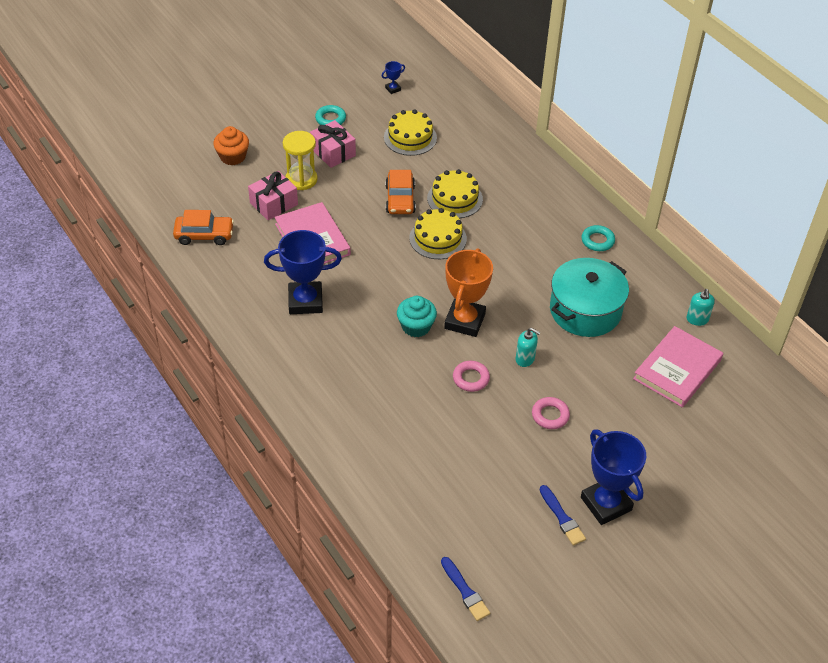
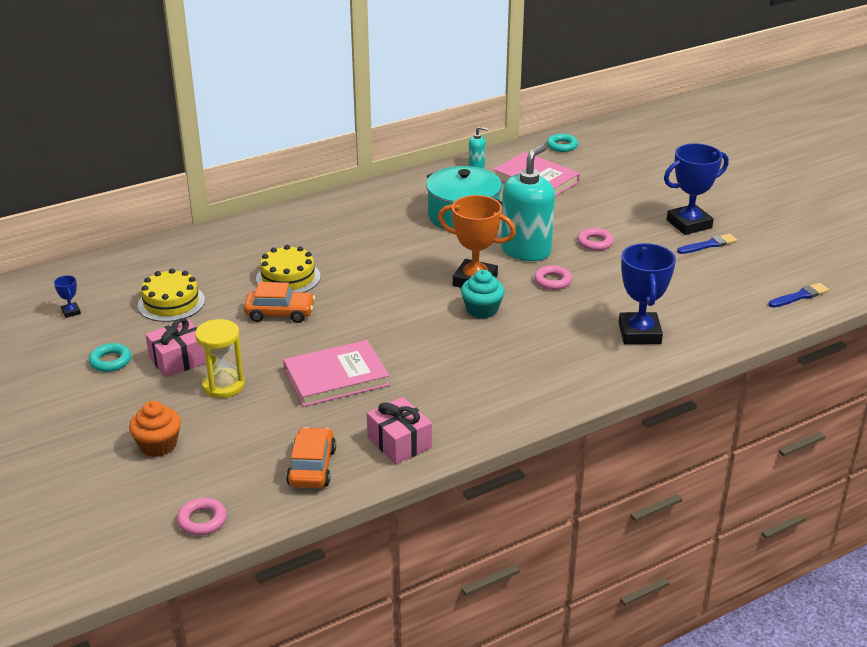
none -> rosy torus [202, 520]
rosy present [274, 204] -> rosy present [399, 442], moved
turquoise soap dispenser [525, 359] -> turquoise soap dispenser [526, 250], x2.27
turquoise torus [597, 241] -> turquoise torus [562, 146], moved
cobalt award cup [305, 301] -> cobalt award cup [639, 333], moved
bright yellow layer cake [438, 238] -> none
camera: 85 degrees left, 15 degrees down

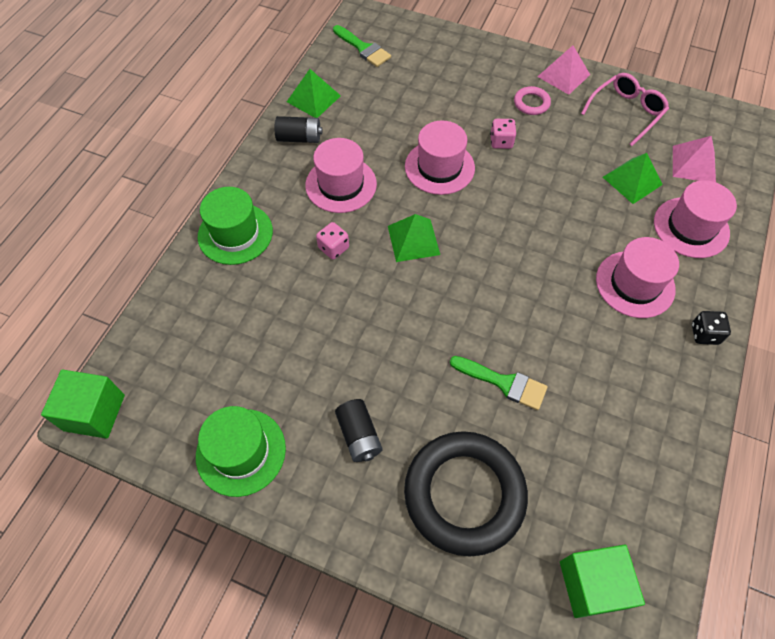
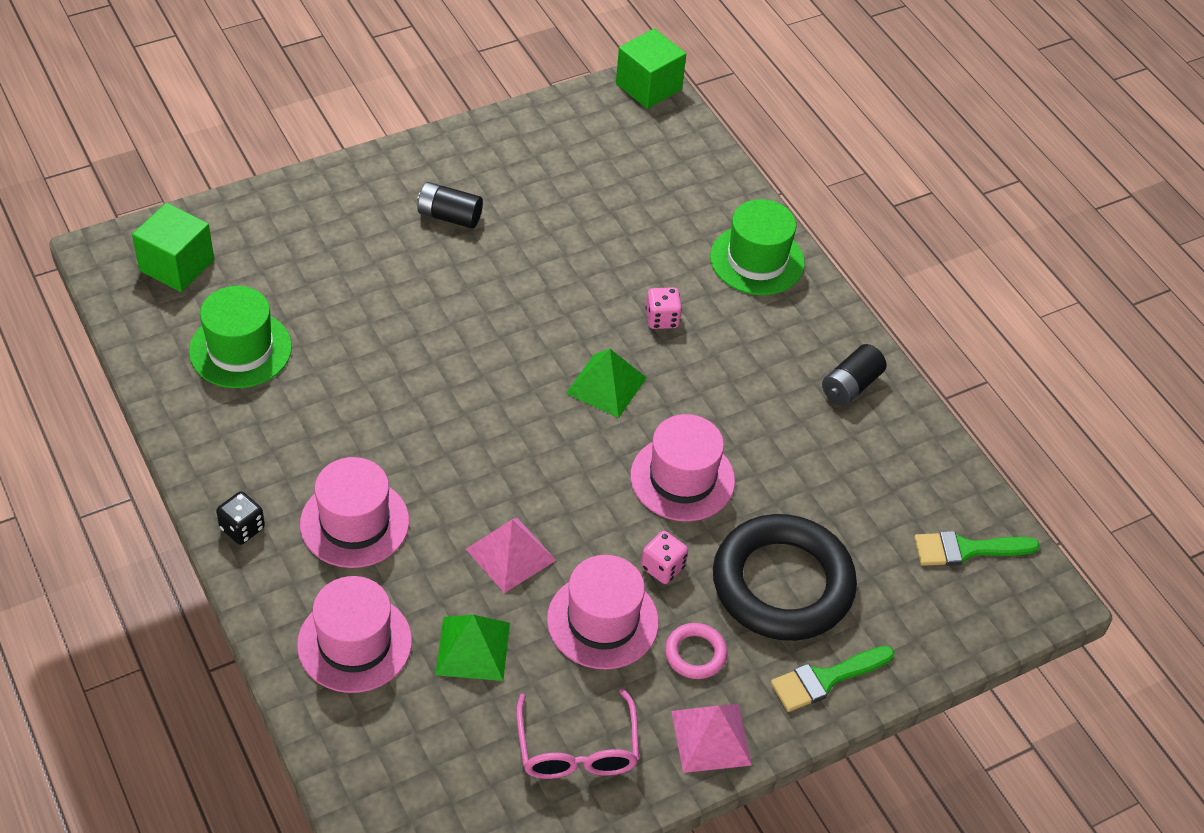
emerald tall hat [241, 452] -> emerald tall hat [240, 349], moved
rosy solid pyramid [693, 164] -> rosy solid pyramid [511, 554], moved
rosy tall hat [341, 184] -> rosy tall hat [602, 621], moved
jet-black torus [464, 494] -> jet-black torus [782, 584], moved
emerald paint brush [503, 383] -> emerald paint brush [825, 679], moved
emerald solid pyramid [313, 98] -> none
camera: 125 degrees right, 10 degrees down

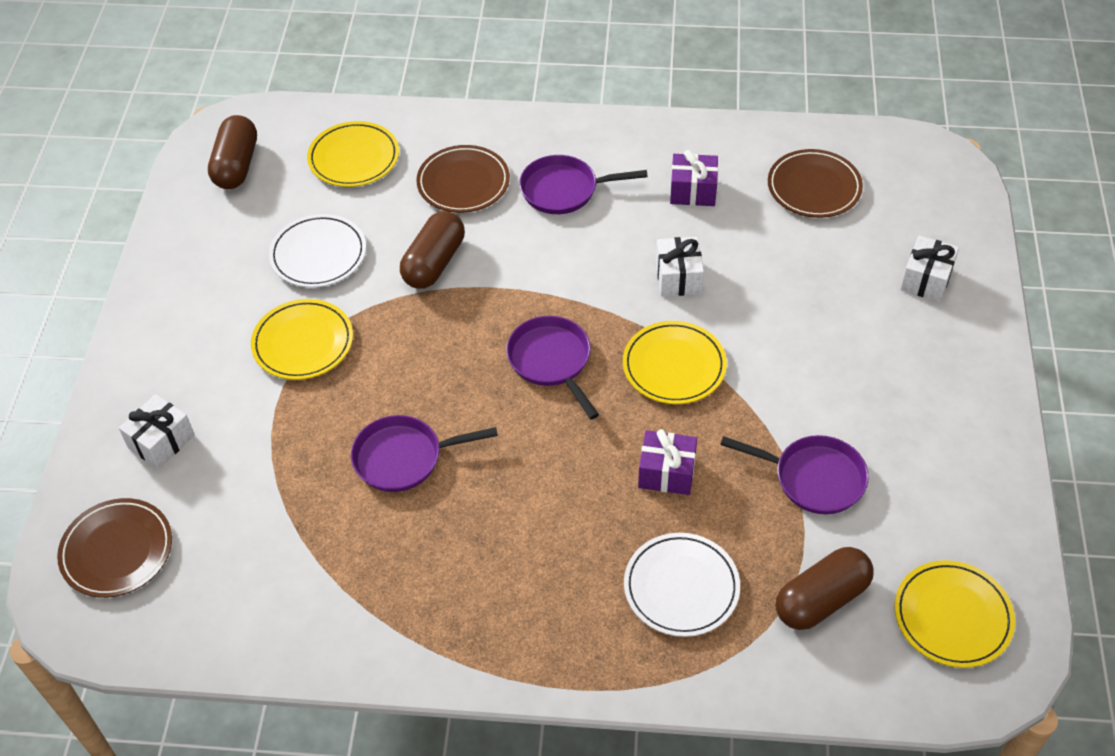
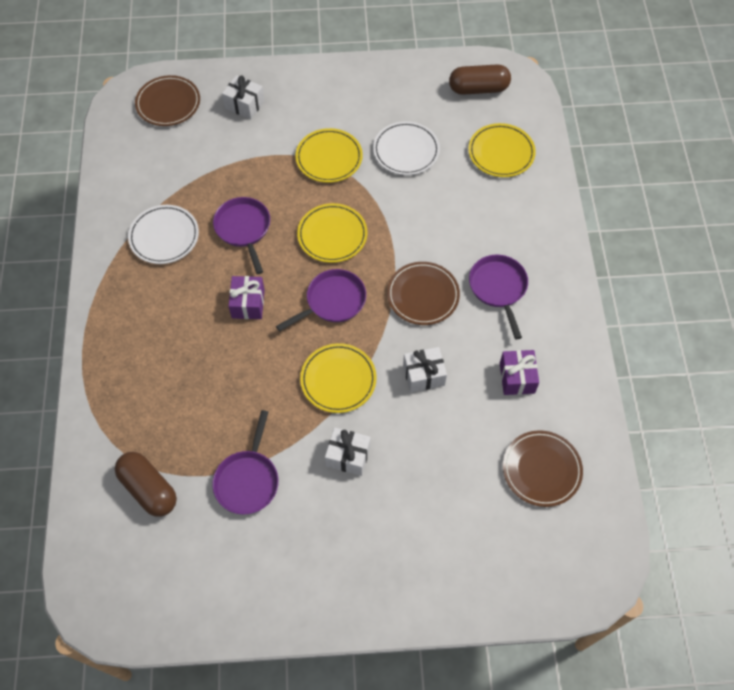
white dinner plate [681, 587] -> white dinner plate [164, 236], moved
violet present [666, 473] -> violet present [248, 303], moved
bright yellow dinner plate [952, 616] -> bright yellow dinner plate [332, 235], moved
white present [926, 279] -> white present [348, 456], moved
dark brown dinner plate [463, 183] -> dark brown dinner plate [423, 295], moved
dark brown pill shape [434, 263] -> none
camera: 80 degrees right, 10 degrees up

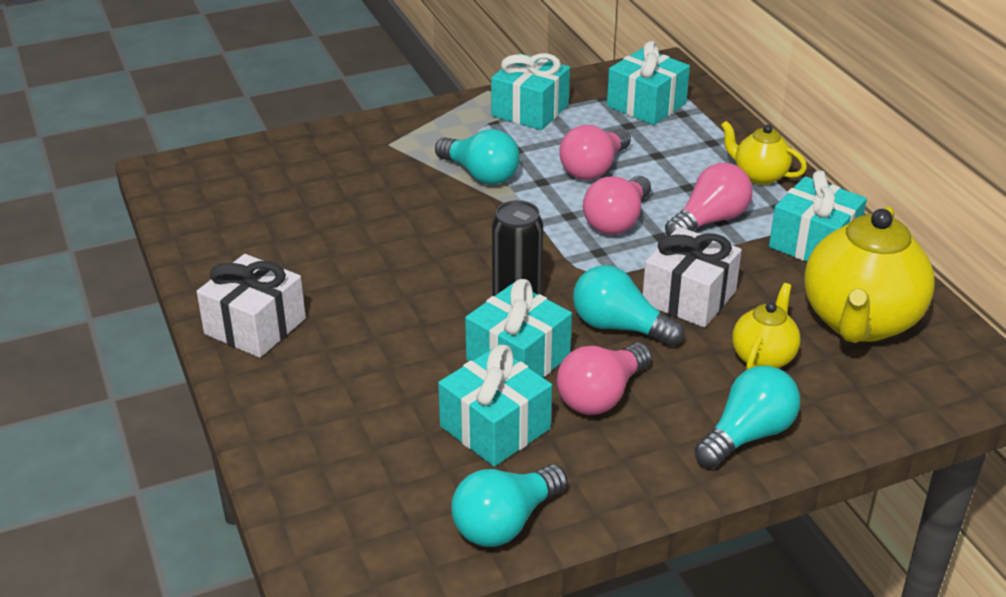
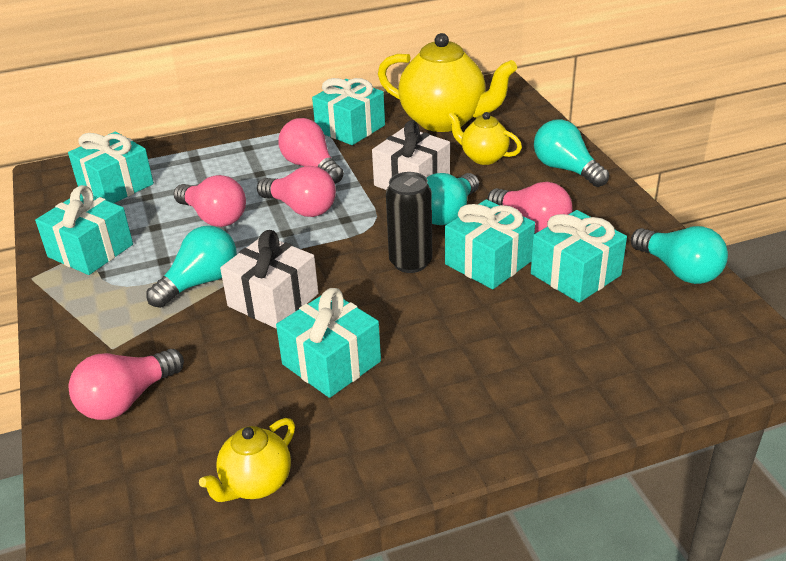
none -> rosy bulb [126, 400]
bright yellow tea pot [759, 176] -> bright yellow tea pot [256, 483], moved
white present [255, 326] -> white present [273, 300], moved
none -> turquoise present [331, 363]
camera: 85 degrees left, 0 degrees up

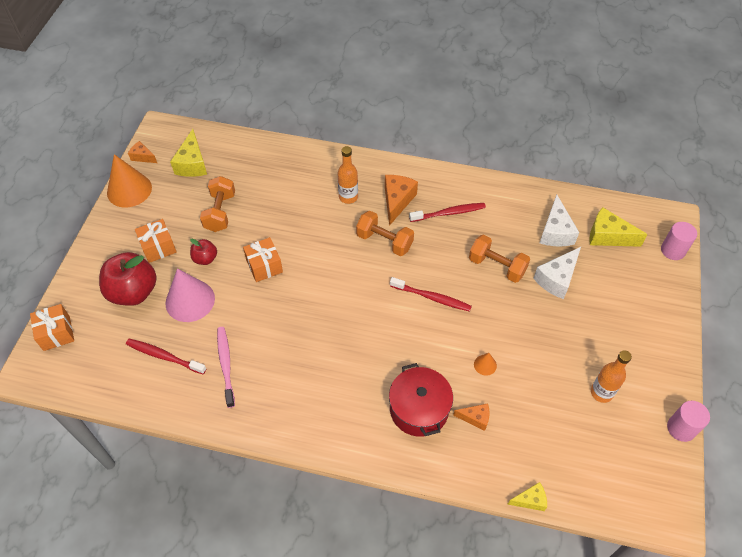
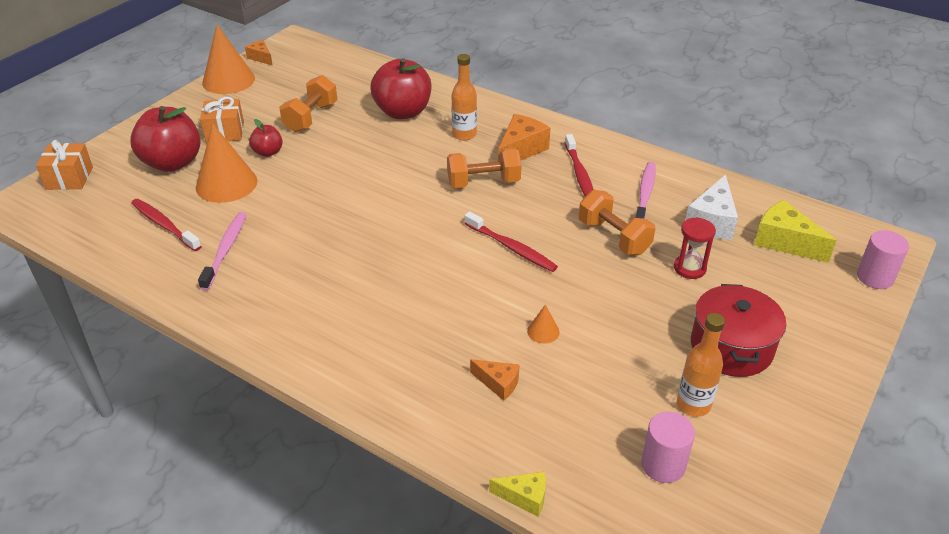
rosy solid cone [190, 300] -> orange solid cone [226, 184]
none -> red toy apple [403, 112]
orange hand weight [384, 241] -> orange hand weight [483, 182], 60 degrees counterclockwise
red dental brush [449, 213] -> red dental brush [579, 174], 75 degrees clockwise
none -> rosy dental brush [645, 194]
rosy solid cylinder [681, 428] -> rosy solid cylinder [663, 465], moved
white piece of cheese [557, 279] -> red sand timer [689, 268]
red stockpot [419, 409] -> red stockpot [731, 347], moved
bright yellow piece of cheese [192, 164] -> none
orange present [264, 266] -> none
camera: 20 degrees right, 15 degrees down

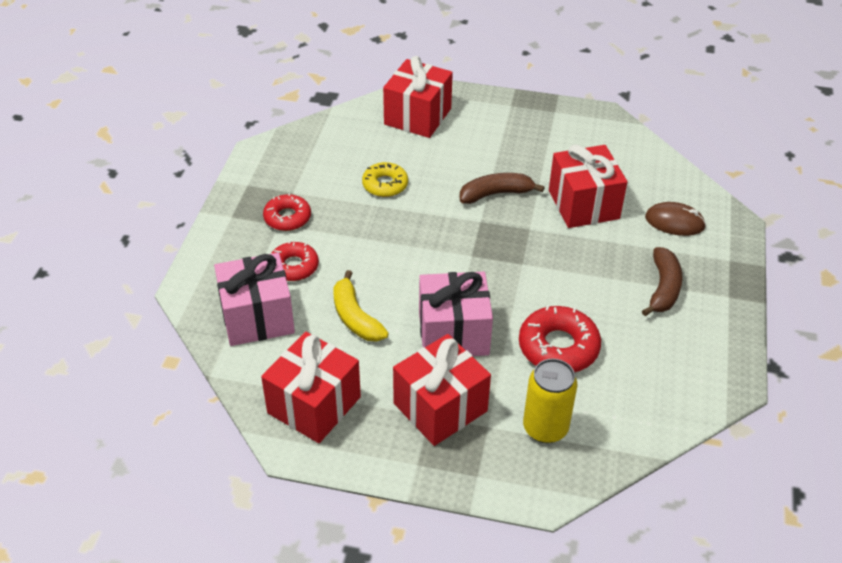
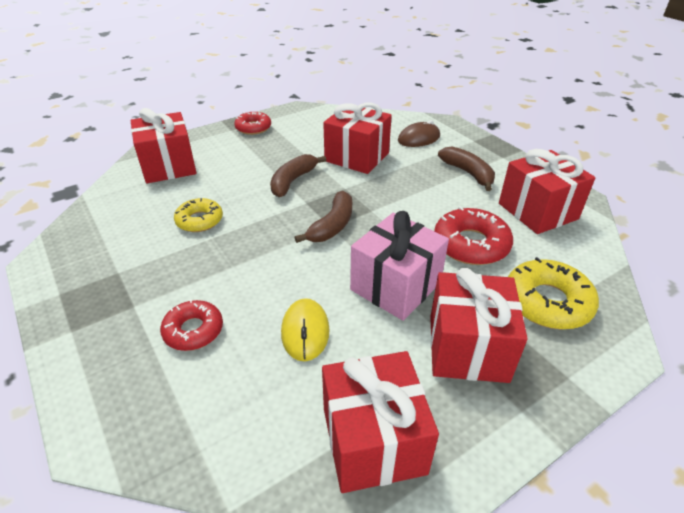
red doughnut [287, 218] -> red doughnut [253, 128], moved
bright yellow toy banana [355, 317] -> bright yellow computer mouse [305, 331]
none -> dark brown toy banana [332, 226]
none -> red present [537, 211]
bright yellow can [545, 428] -> bright yellow doughnut [547, 302]
rosy present [257, 317] -> none
camera: 45 degrees left, 5 degrees down

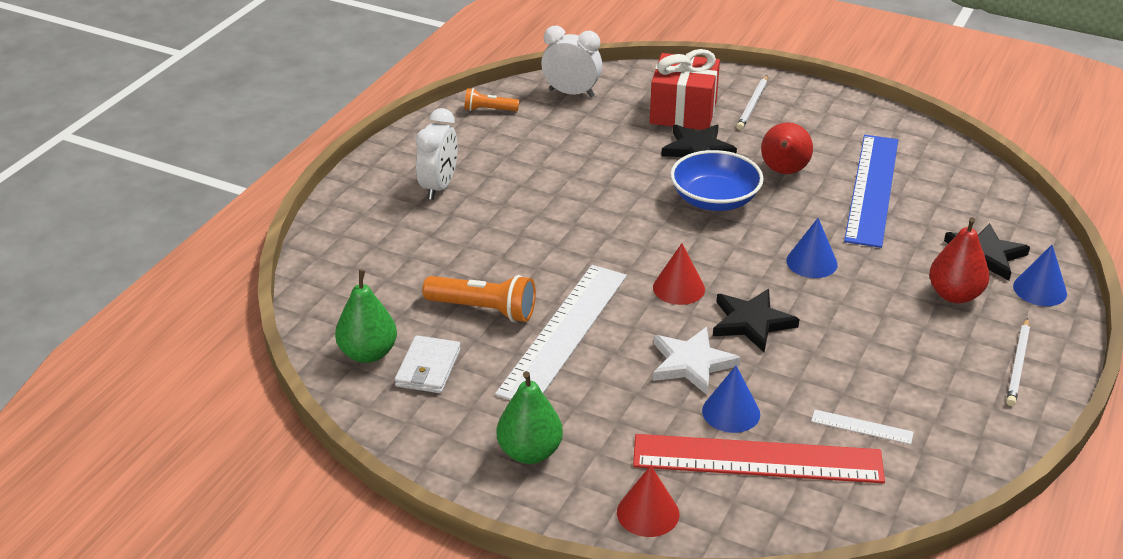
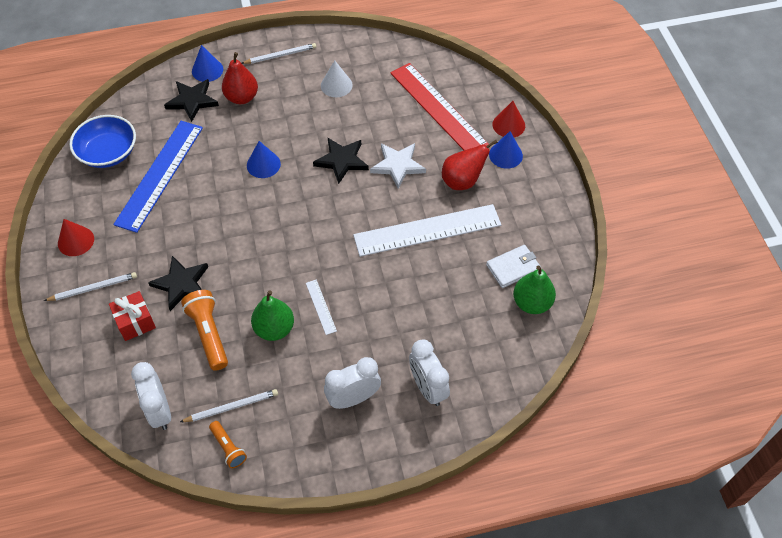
red solid cone [678, 288] -> red solid cone [76, 241], moved
cobalt deep dish [714, 200] -> cobalt deep dish [108, 152], moved
red present [683, 112] -> red present [135, 322], x0.62
cobalt measuring stick [872, 189] -> cobalt measuring stick [159, 174], 45 degrees counterclockwise
none -> white wooden pencil [232, 407]
orange torch [484, 309] -> orange torch [208, 334], moved
emerald pear [529, 452] -> emerald pear [274, 329], moved
white measuring stick [862, 427] -> white measuring stick [320, 307], moved
none -> white solid cone [336, 85]
none -> white clock [428, 388]
red pear [783, 171] -> red pear [462, 181], moved
cobalt solid cone [731, 412] -> cobalt solid cone [505, 155], moved
camera: 130 degrees left, 20 degrees up

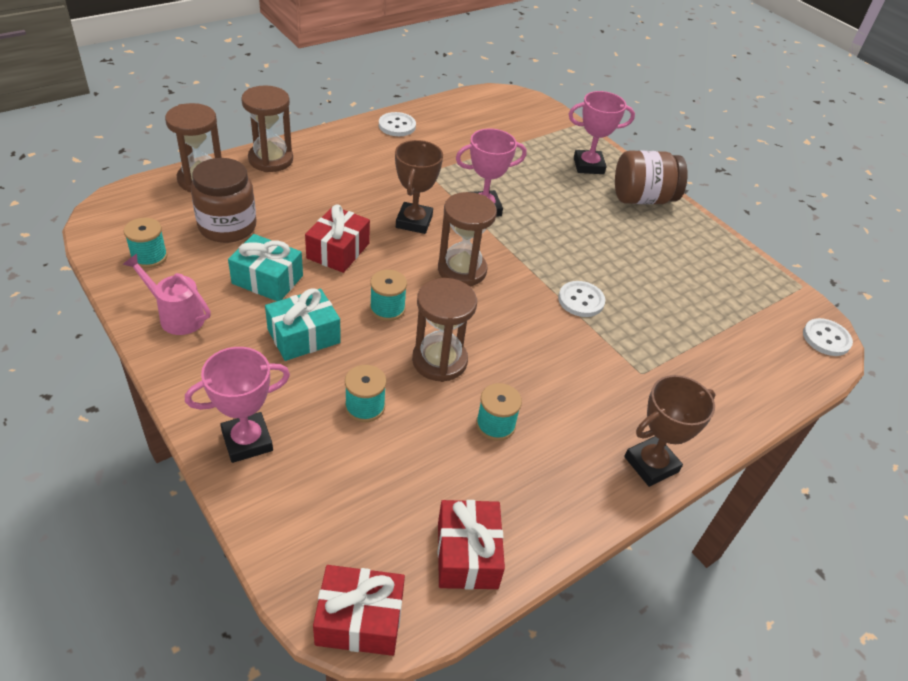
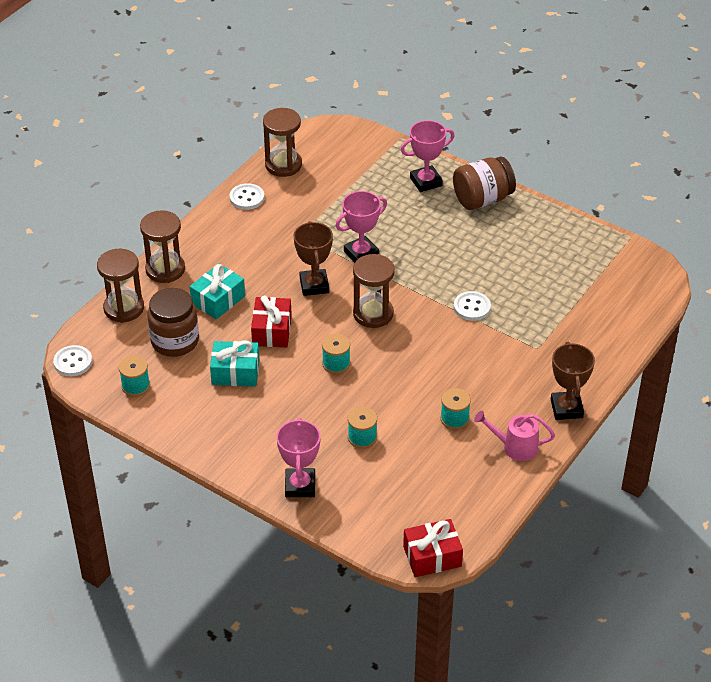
white button [826, 338] -> white button [73, 362], moved
turquoise present [304, 336] -> turquoise present [218, 300], moved
dark brown sand timer [439, 361] -> dark brown sand timer [283, 165], moved
rosy award cup [247, 441] -> rosy award cup [300, 486], 45 degrees counterclockwise
rosy watering can [176, 316] -> rosy watering can [514, 447], moved
dark brown award cup [651, 464] -> dark brown award cup [566, 408], 45 degrees counterclockwise
red present [467, 554] -> none
camera: 15 degrees left, 0 degrees up

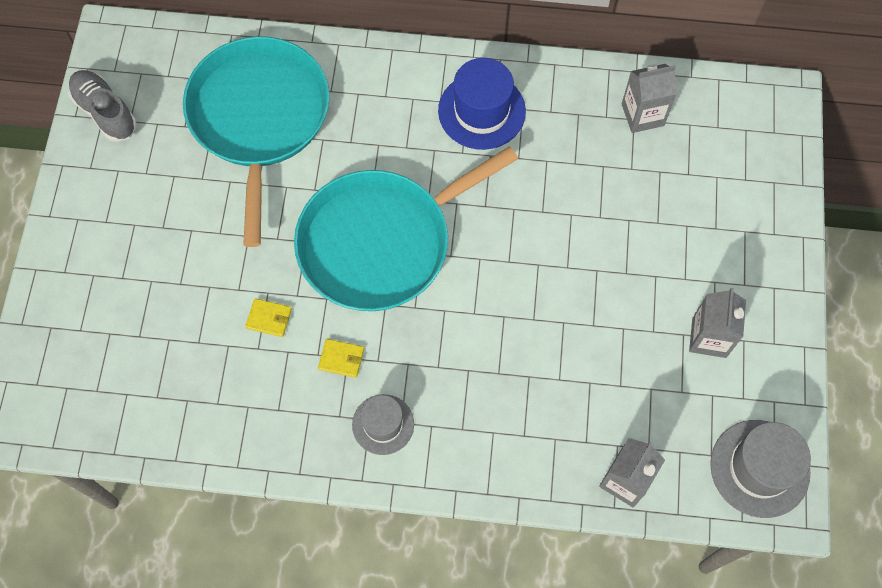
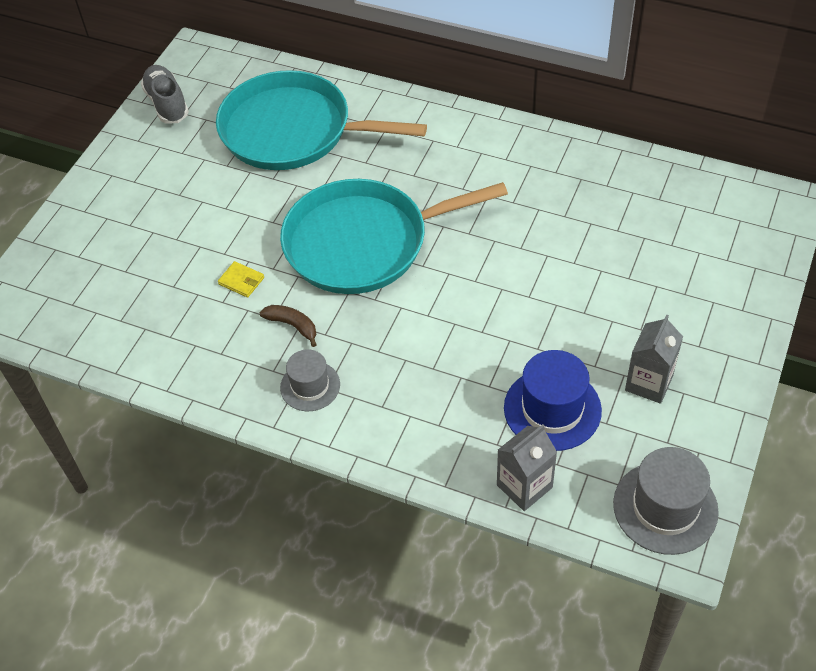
turquoise frying pan [259, 118] -> turquoise frying pan [293, 131], 90 degrees counterclockwise
bright yellow billfold [341, 359] -> dark brown toy banana [293, 326]
cobalt tall hat [481, 111] -> cobalt tall hat [552, 409], moved
gray milk carton [642, 115] -> none
camera: 20 degrees right, 15 degrees down

